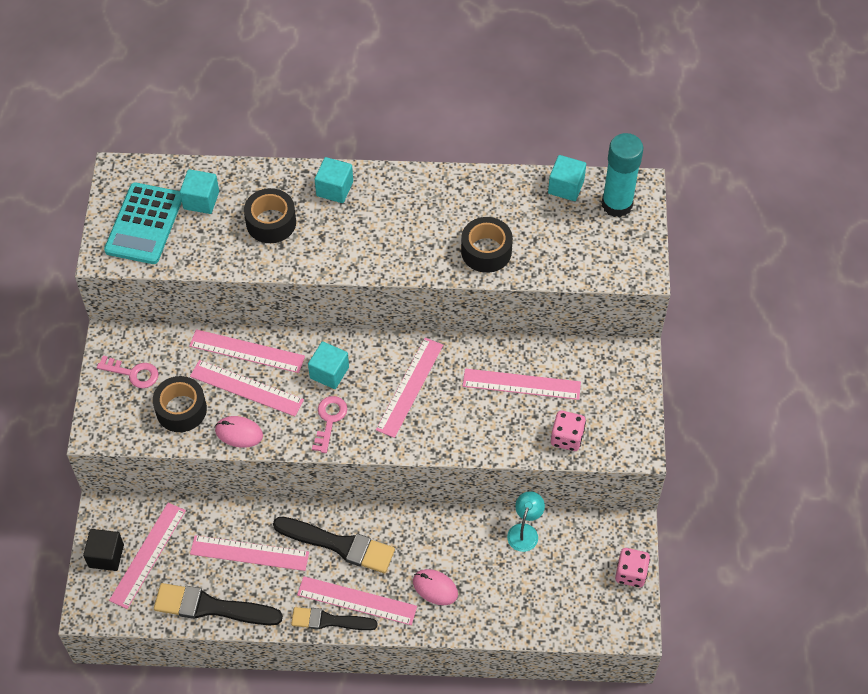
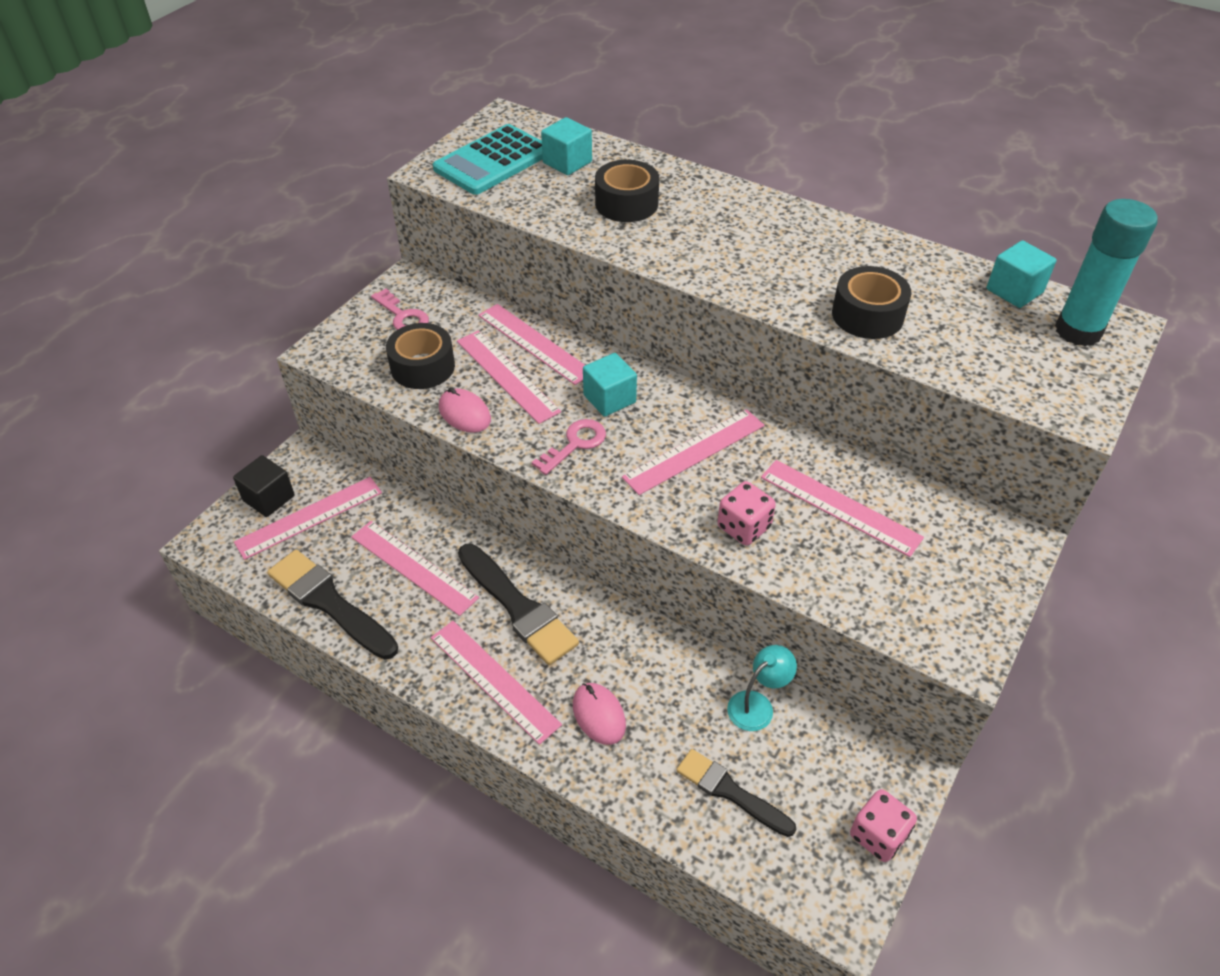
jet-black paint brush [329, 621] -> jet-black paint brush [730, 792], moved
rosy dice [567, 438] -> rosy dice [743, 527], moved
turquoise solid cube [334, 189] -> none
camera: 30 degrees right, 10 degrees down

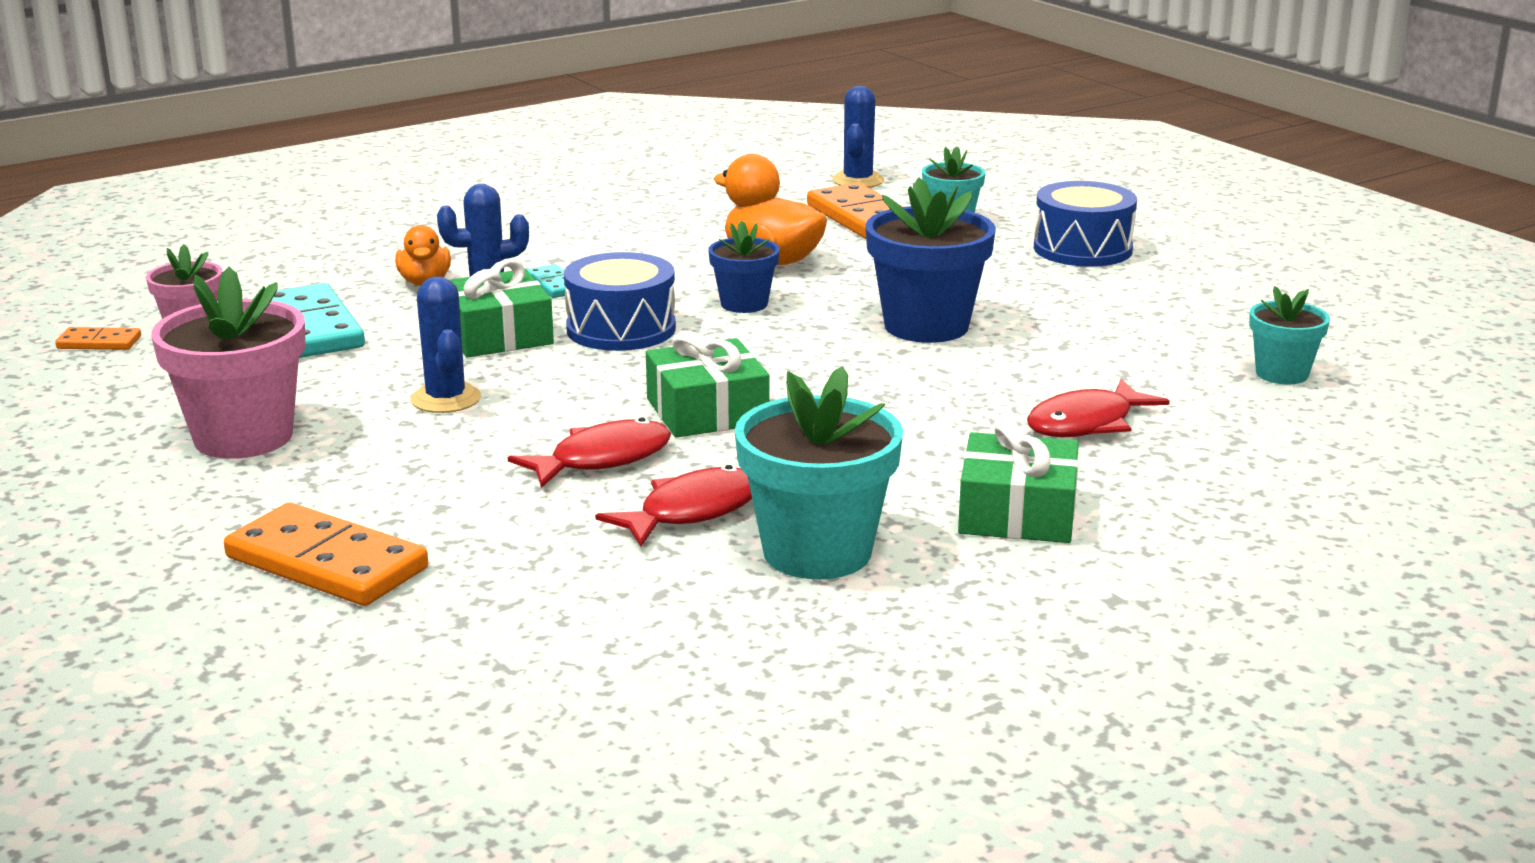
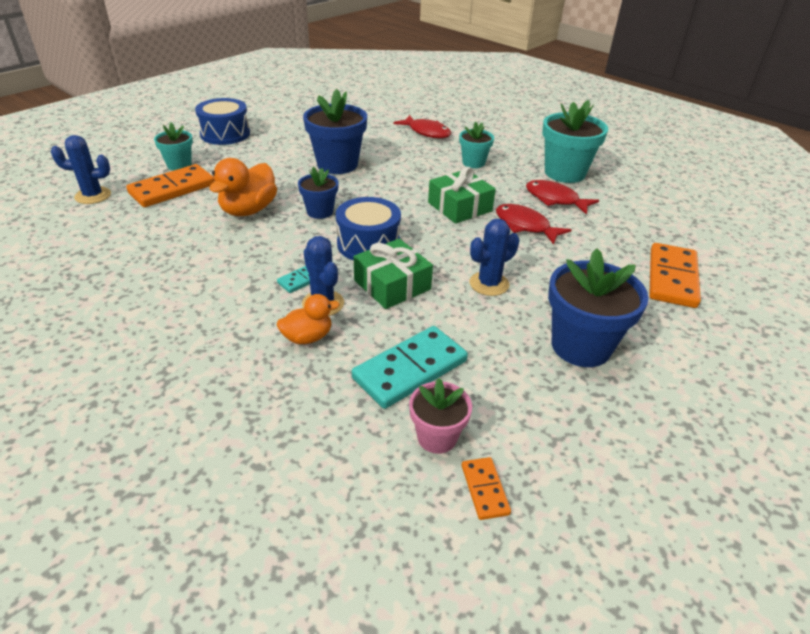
turquoise flower pot [1282, 374] -> turquoise flower pot [473, 163], moved
rosy flower pot [243, 437] -> cobalt flower pot [581, 346]
emerald present [1017, 513] -> none
camera: 105 degrees left, 15 degrees up

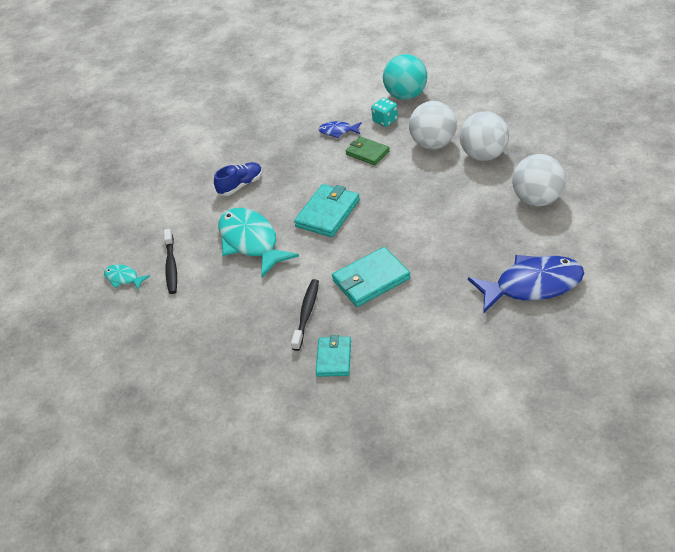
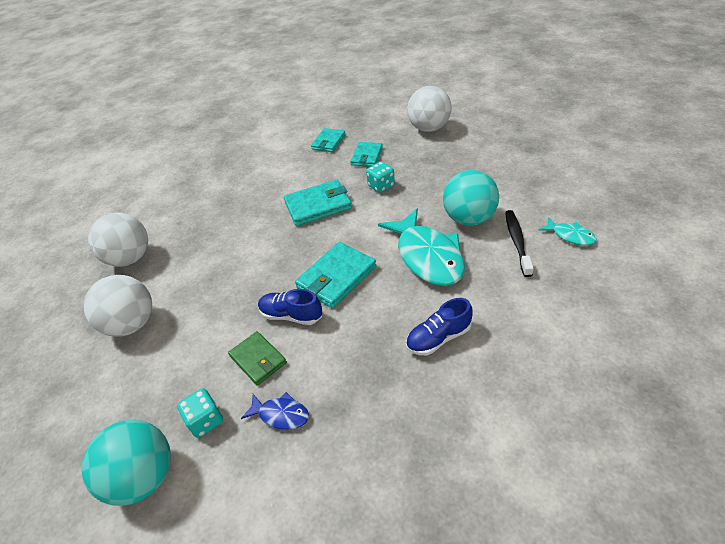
none -> cobalt shoe [291, 315]
none -> turquoise billfold [328, 142]
jet-black dental brush [306, 313] -> turquoise dice [381, 186]
white play ball [433, 144] -> white play ball [429, 128], moved
none -> turquoise play ball [469, 219]
cobalt toy fish [532, 285] -> none
camera: 170 degrees left, 0 degrees up

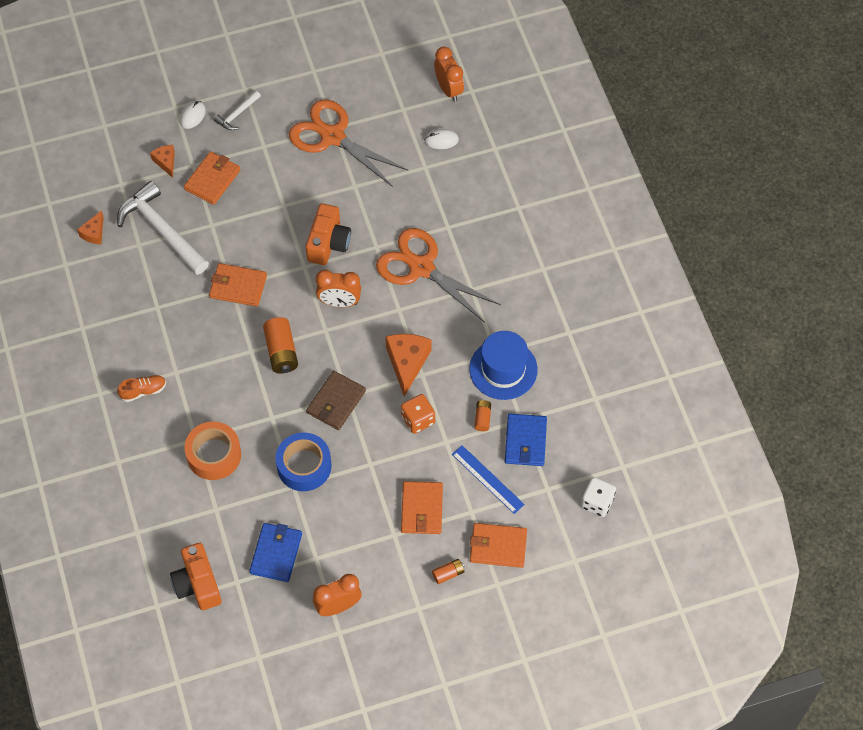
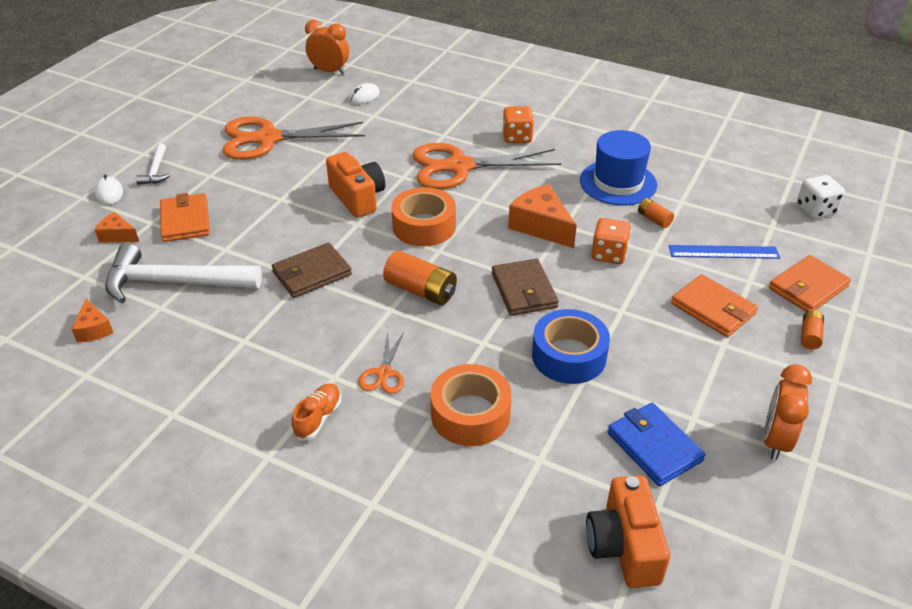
orange billfold [238, 286] -> dark brown billfold [311, 273]
none -> orange scissors [384, 373]
orange clock [339, 302] -> orange tape [424, 226]
none -> orange dice [517, 137]
orange camera [197, 584] -> orange camera [624, 546], 60 degrees clockwise
cobalt billfold [525, 441] -> none
camera: 45 degrees left, 20 degrees down

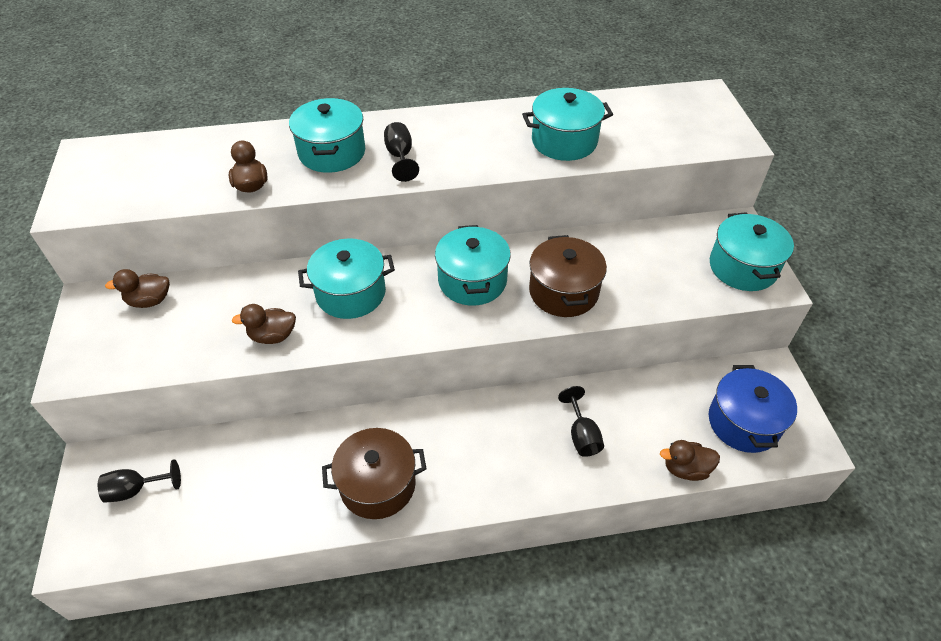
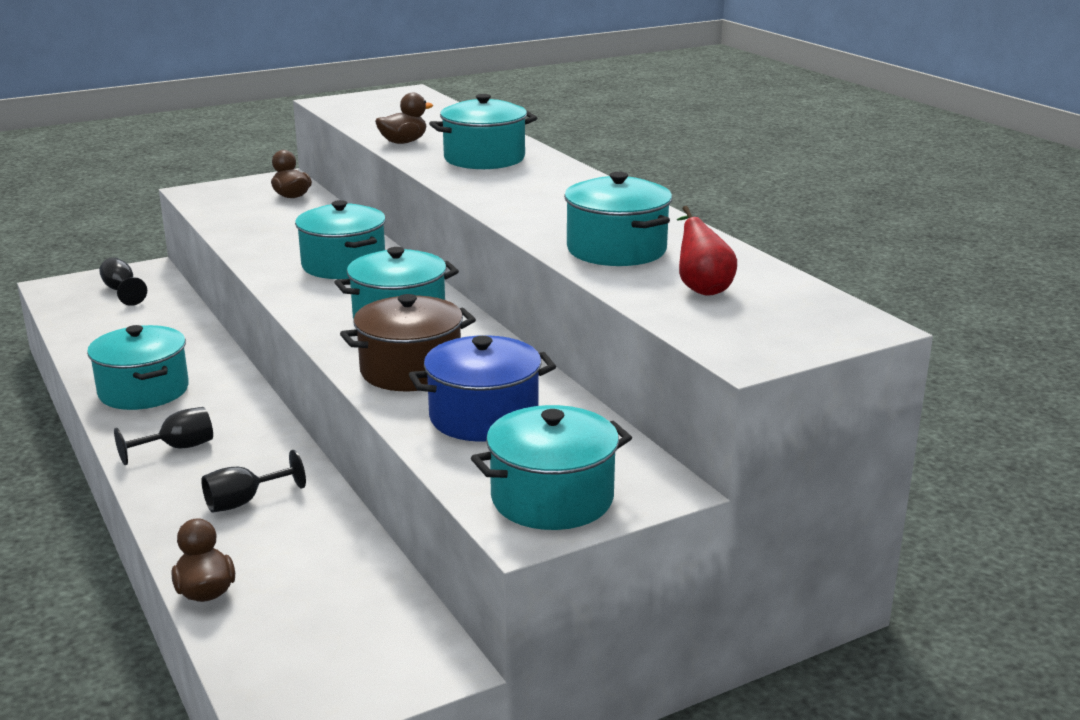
dark brown stockpot [377, 485] -> turquoise stockpot [143, 391]
jet-black chalice [400, 157] -> jet-black chalice [178, 448], moved
cobalt stockpot [743, 422] -> cobalt stockpot [483, 417], moved
none -> red pear [701, 288]
dark brown toy duck [273, 336] -> none
camera: 70 degrees right, 25 degrees down

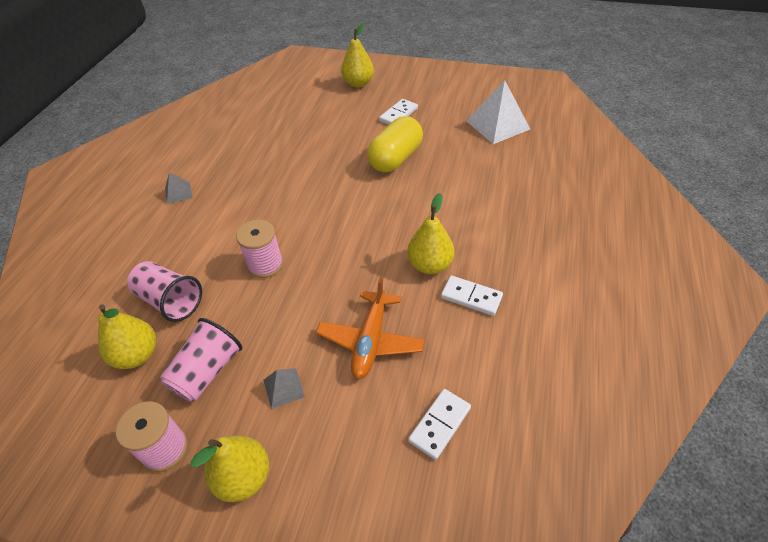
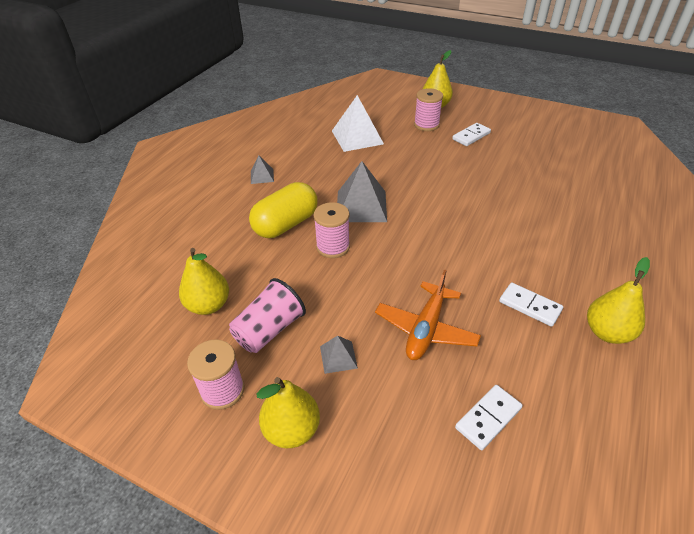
bright yellow pill shape [395, 158] -> bright yellow pill shape [286, 224], moved
white solid pyramid [497, 125] -> white solid pyramid [357, 137], moved
none -> gray solid pyramid [361, 206]
none -> rosy spool [426, 125]
bright yellow pear [430, 265] -> bright yellow pear [607, 332], moved
rosy beaker [170, 301] -> none
camera: 10 degrees right, 5 degrees down

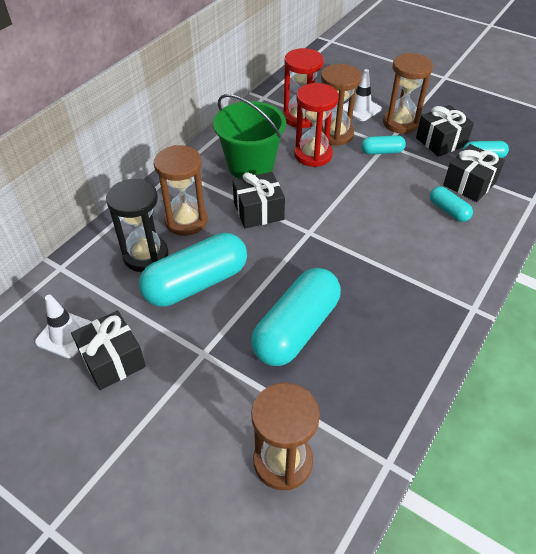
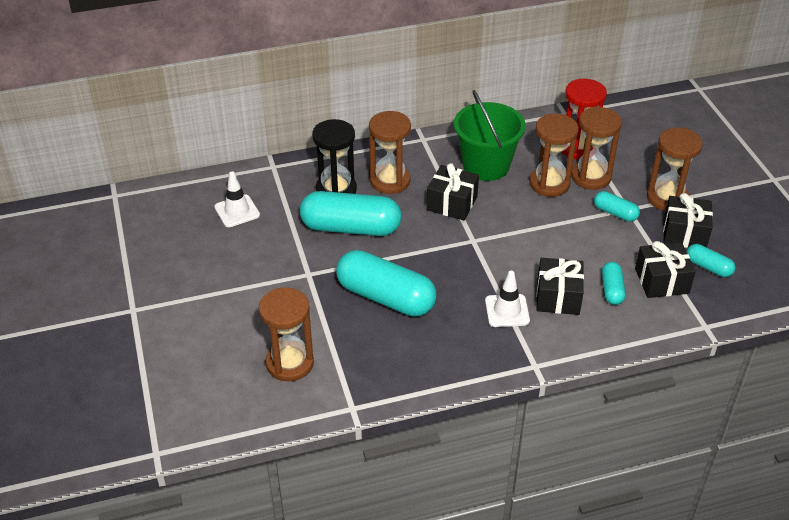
turquoise pill shape [296, 329] -> turquoise pill shape [385, 297], 45 degrees clockwise
white road cone [361, 109] -> white road cone [507, 311], moved
red sand timer [313, 155] -> dark brown sand timer [549, 184]
jet-black present [112, 360] -> jet-black present [558, 297], moved
camera: 40 degrees right, 5 degrees down

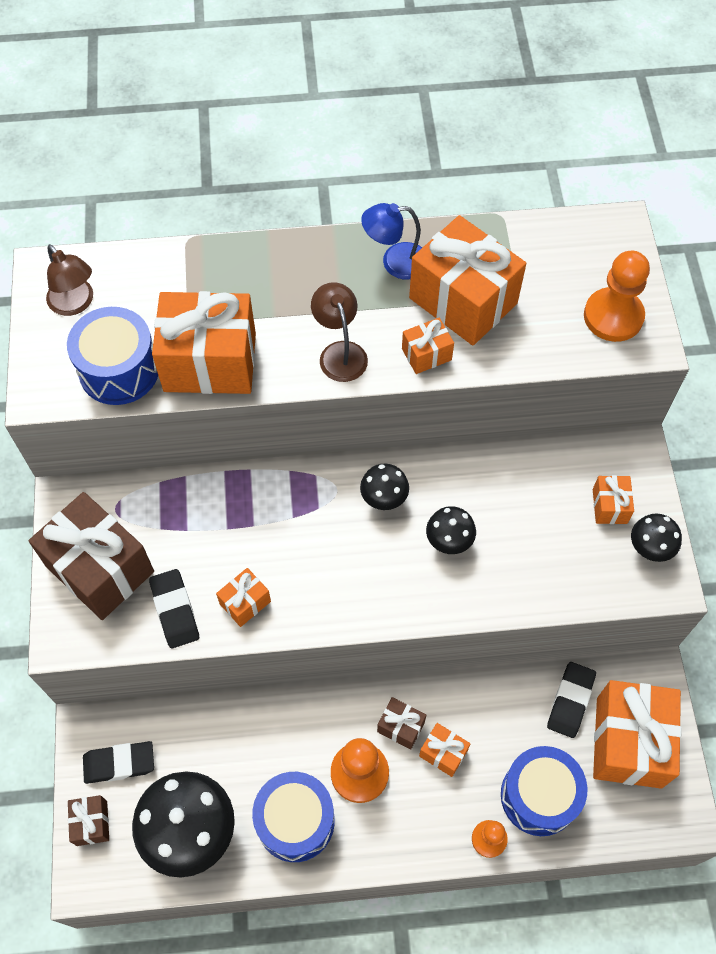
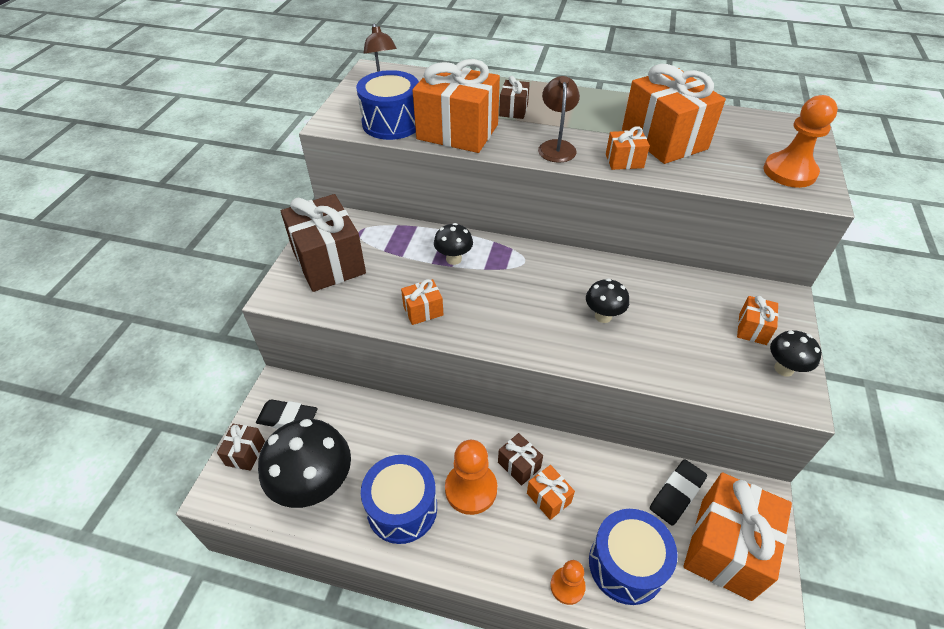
jet-black toadstool [384, 499] -> jet-black toadstool [453, 259], moved
none -> dark brown present [513, 110]
jet-black gum eraser [175, 610] -> none
cobalt reading lamp [395, 262] -> none
camera: 20 degrees right, 15 degrees down

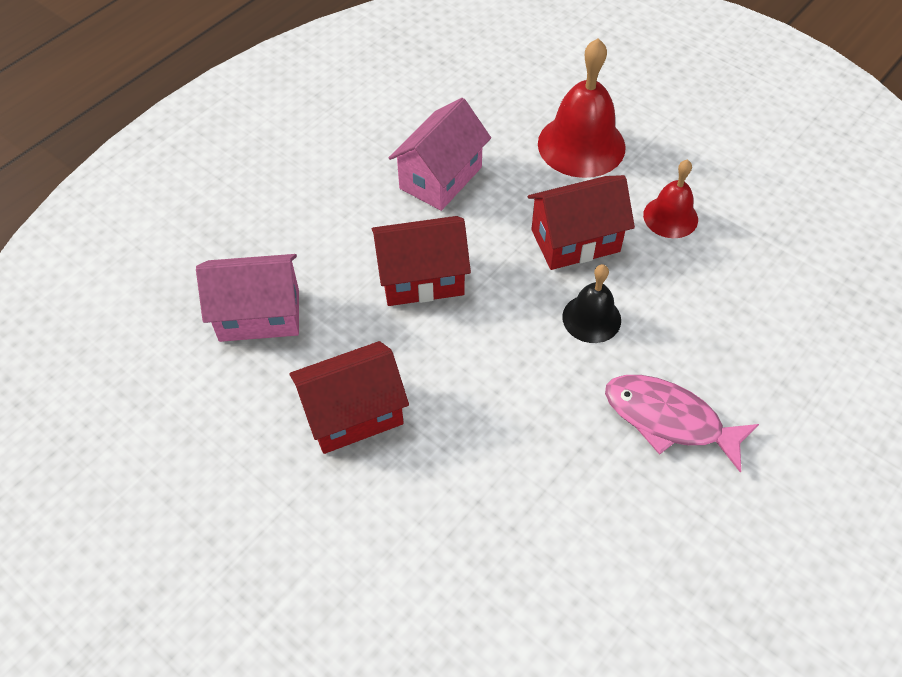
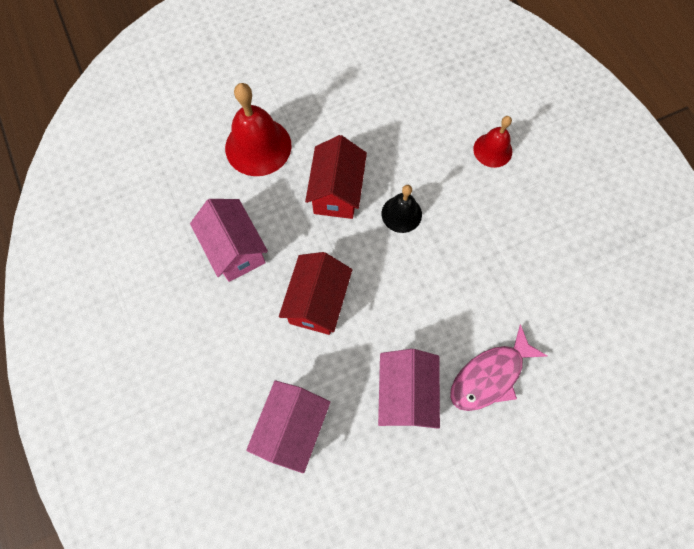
red house [353, 414] -> rosy house [405, 394]
rosy toy fish [669, 420] -> rosy toy fish [490, 376], moved
red bell [670, 217] -> red bell [492, 150], moved
camera: 65 degrees left, 15 degrees up

